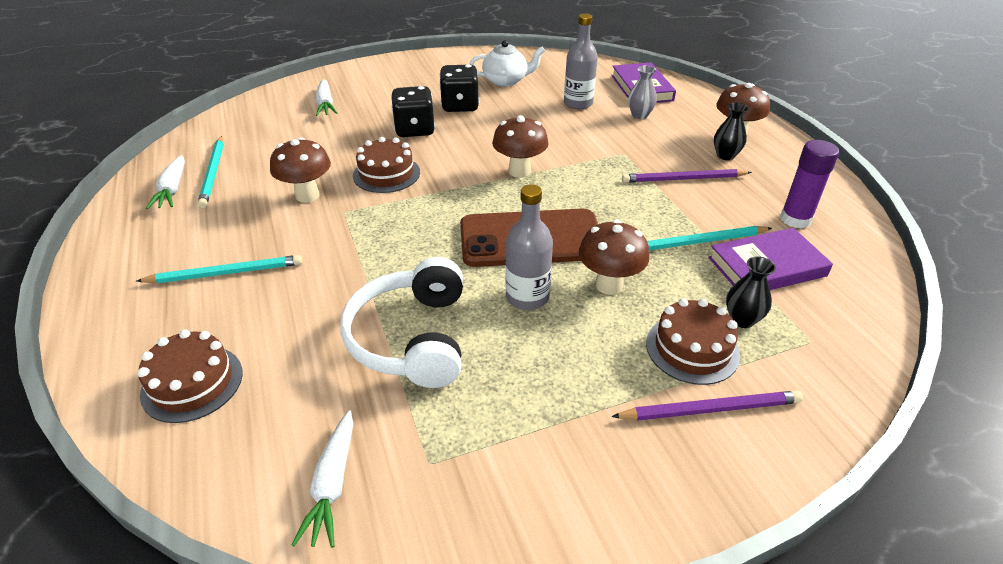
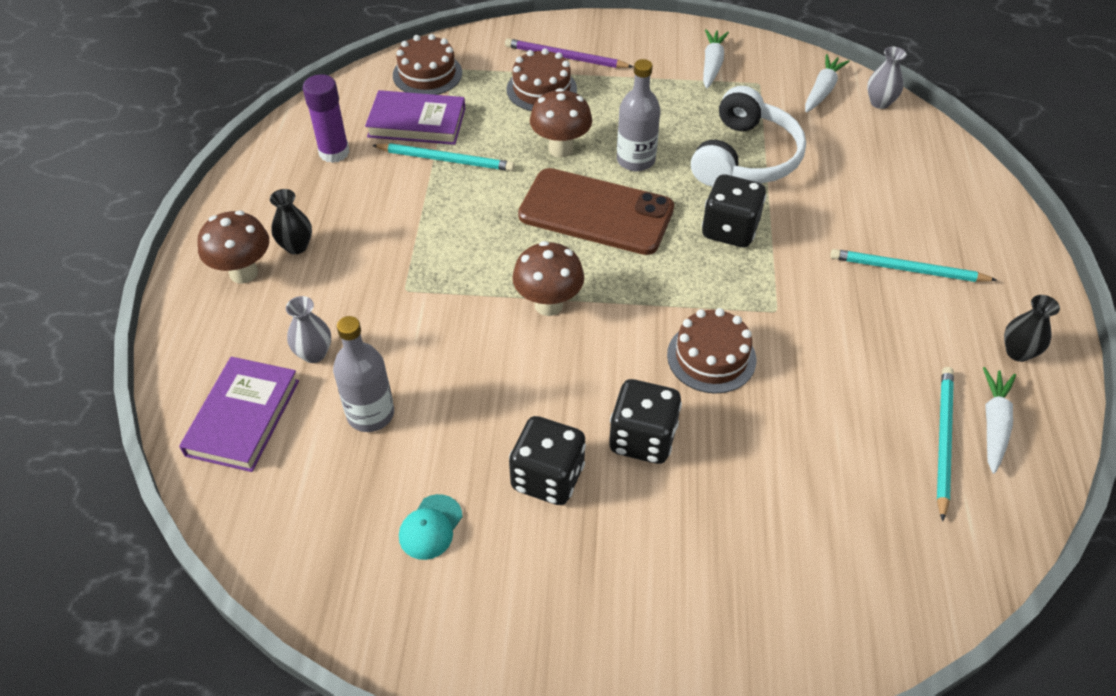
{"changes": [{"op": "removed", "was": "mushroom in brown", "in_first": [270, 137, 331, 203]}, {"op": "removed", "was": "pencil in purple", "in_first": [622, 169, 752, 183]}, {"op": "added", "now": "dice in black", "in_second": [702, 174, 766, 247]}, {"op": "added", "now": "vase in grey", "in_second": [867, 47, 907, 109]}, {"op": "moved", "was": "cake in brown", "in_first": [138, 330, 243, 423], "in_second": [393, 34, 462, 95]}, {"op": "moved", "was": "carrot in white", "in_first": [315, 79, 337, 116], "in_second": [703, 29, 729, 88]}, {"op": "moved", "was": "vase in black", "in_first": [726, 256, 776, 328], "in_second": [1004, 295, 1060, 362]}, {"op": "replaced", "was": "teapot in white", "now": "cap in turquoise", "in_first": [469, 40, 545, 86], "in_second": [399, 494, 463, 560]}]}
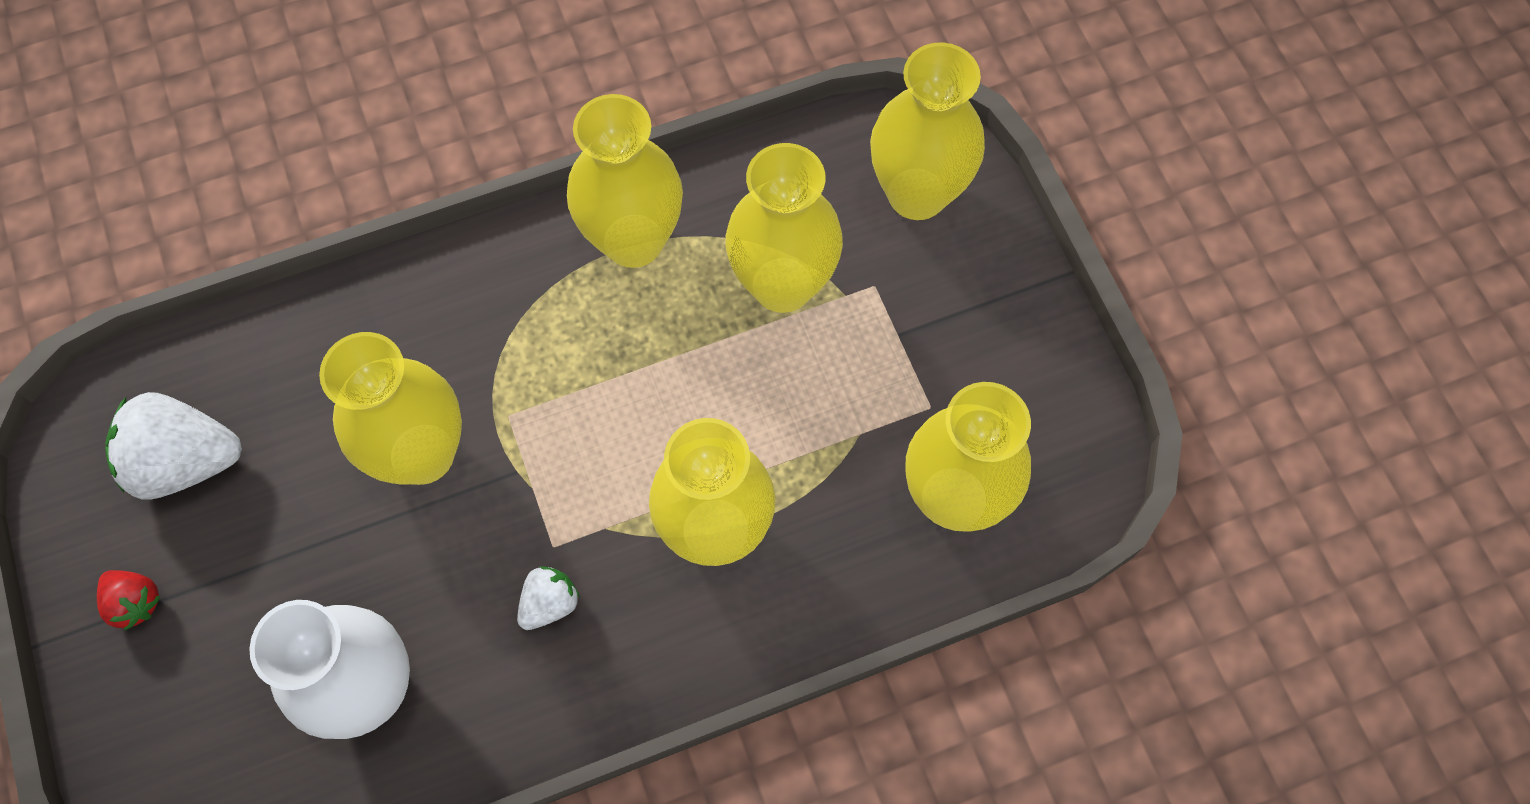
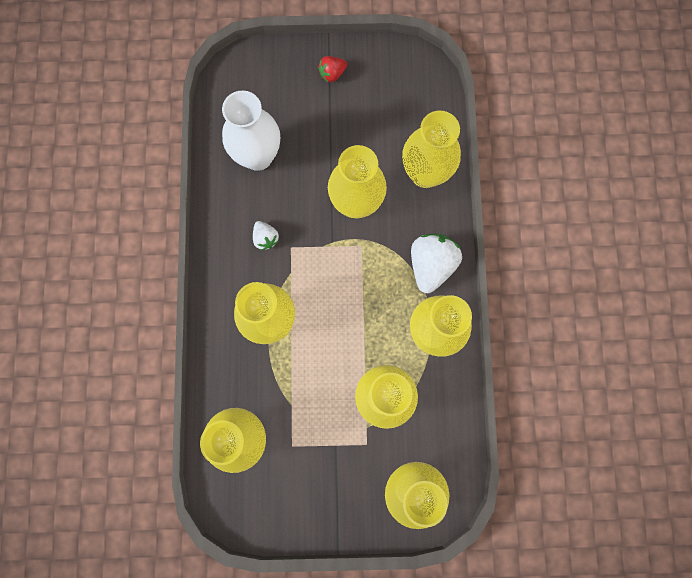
{"changes": [{"op": "added", "now": "vase in yellow", "in_second": [402, 111, 461, 188]}, {"op": "moved", "was": "strawberry in white", "in_first": [105, 392, 242, 500], "in_second": [411, 234, 462, 293]}]}
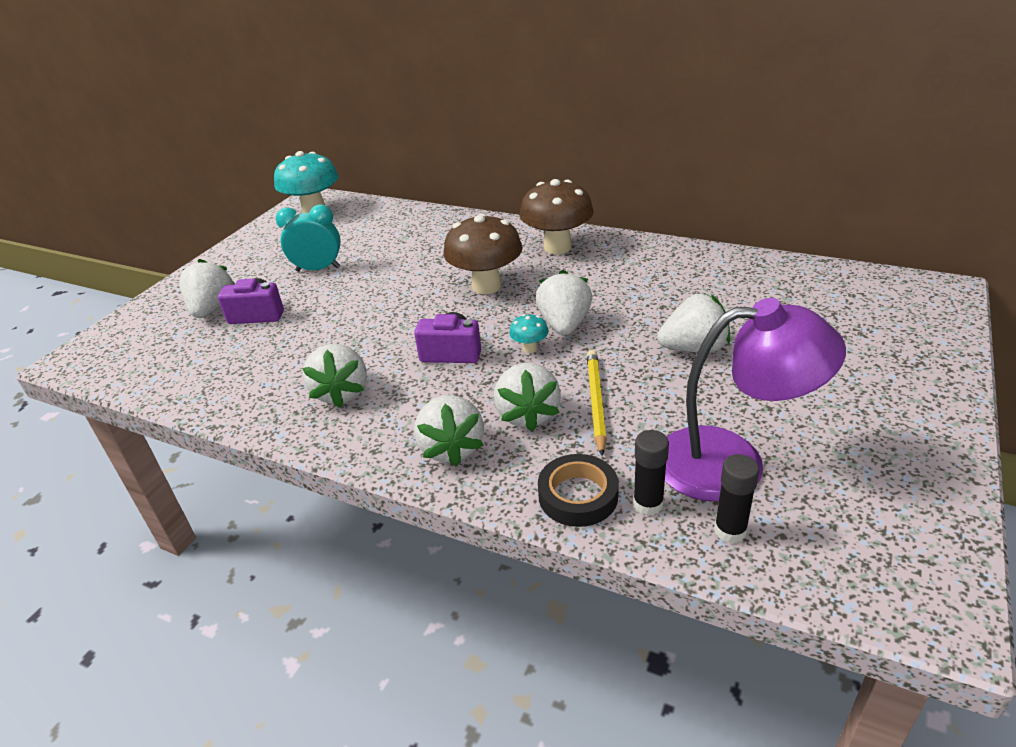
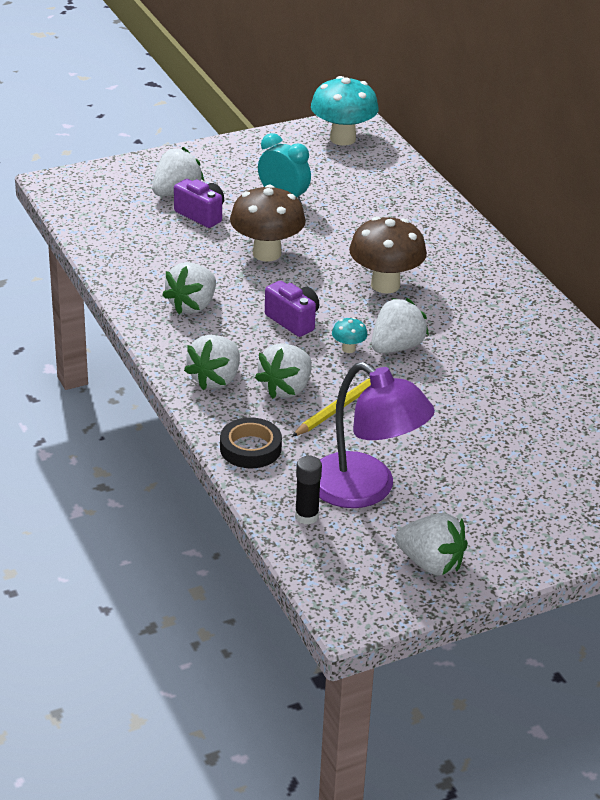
{"changes": [{"op": "removed", "was": "glue stick in black", "in_first": [633, 430, 669, 516]}, {"op": "moved", "was": "mushroom in brown", "in_first": [519, 179, 593, 254], "in_second": [230, 185, 306, 262]}, {"op": "moved", "was": "strawberry in white", "in_first": [657, 293, 730, 353], "in_second": [395, 513, 468, 576]}]}
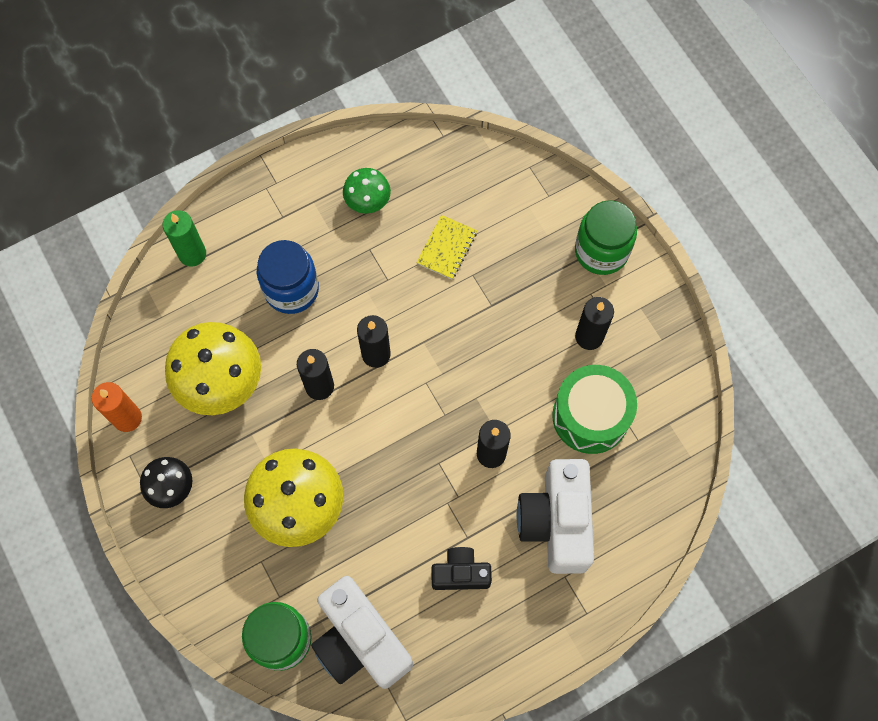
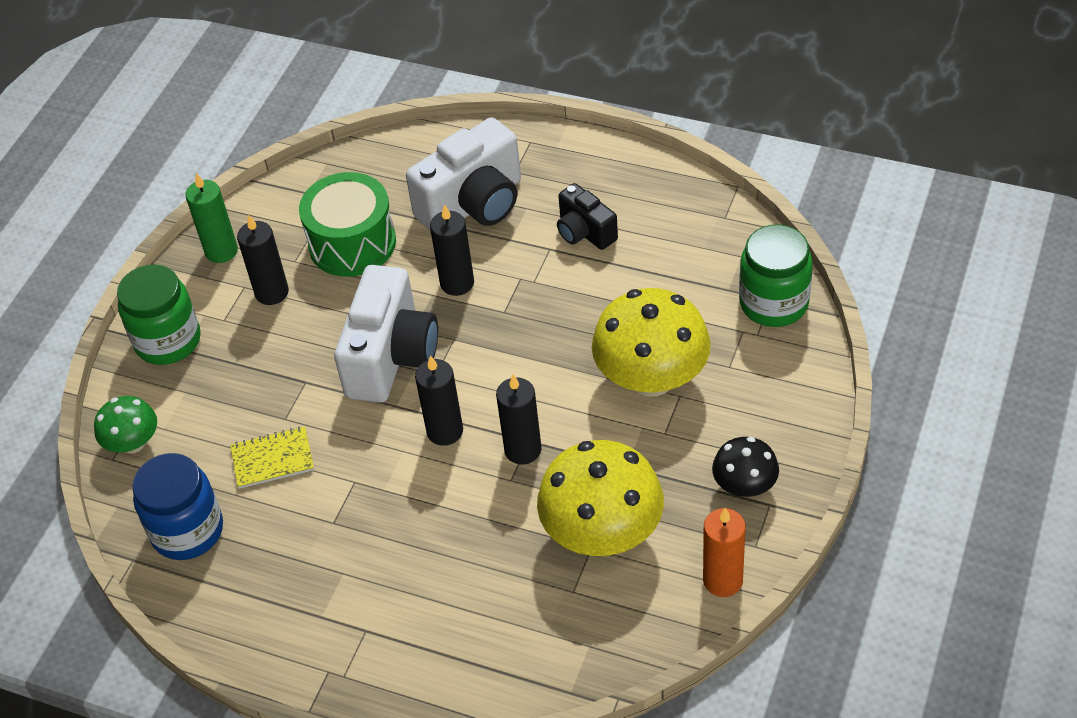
{"changes": [{"op": "moved", "was": "candle in green", "in_first": [163, 210, 206, 267], "in_second": [185, 173, 238, 263]}, {"op": "moved", "was": "jar in blue", "in_first": [257, 240, 319, 314], "in_second": [132, 453, 223, 560]}, {"op": "moved", "was": "camera in white", "in_first": [311, 576, 413, 689], "in_second": [334, 265, 438, 403]}, {"op": "moved", "was": "mushroom in green", "in_first": [343, 168, 391, 214], "in_second": [94, 396, 157, 454]}]}
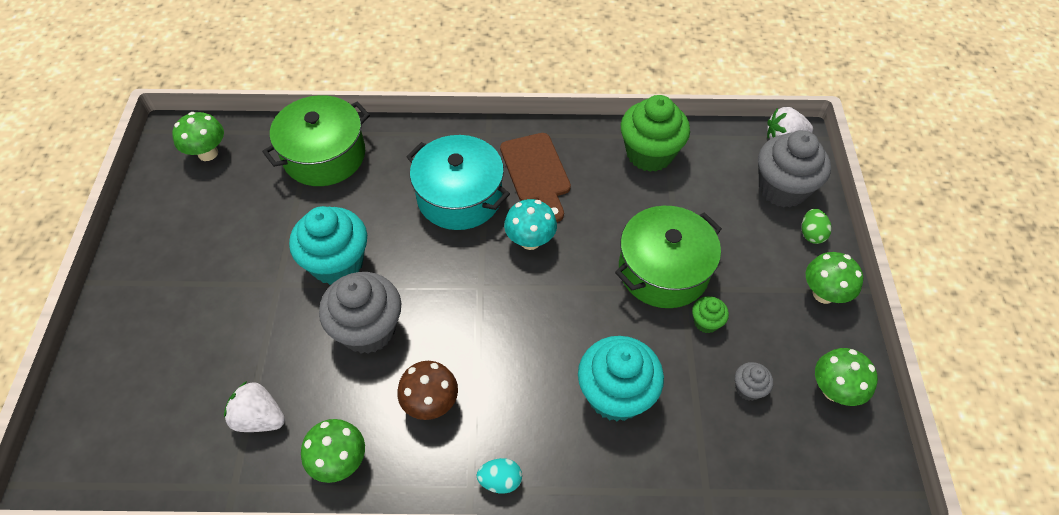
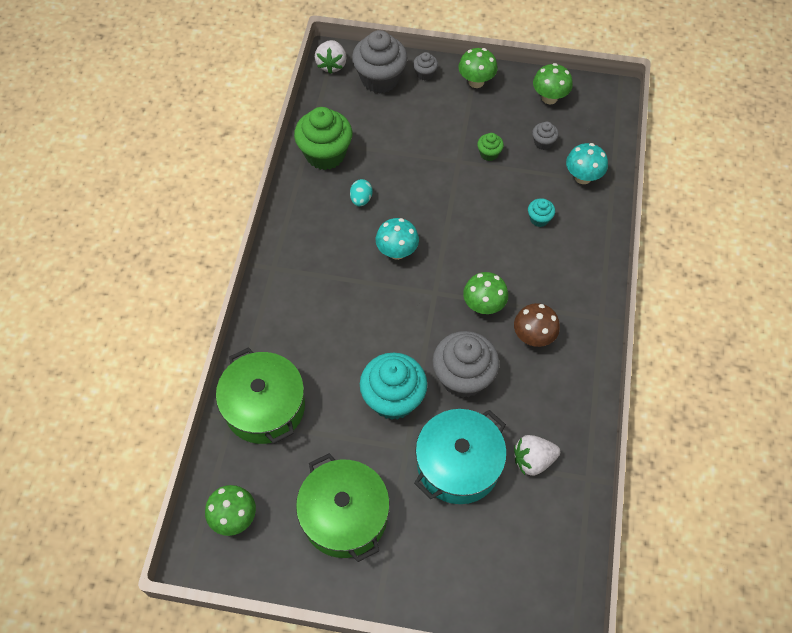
{"changes": [{"op": "removed", "was": "cutting board in brown", "in_first": [500, 133, 571, 222]}, {"op": "added", "now": "mushroom in turquoise", "in_second": [566, 143, 608, 184]}, {"op": "moved", "was": "mushroom in green", "in_first": [301, 419, 365, 483], "in_second": [463, 272, 508, 314]}, {"op": "moved", "was": "pot in turquoise", "in_first": [406, 135, 510, 230], "in_second": [414, 409, 507, 504]}, {"op": "moved", "was": "egg in turquoise", "in_first": [477, 458, 522, 494], "in_second": [350, 179, 373, 207]}, {"op": "moved", "was": "pot in green", "in_first": [615, 206, 722, 308], "in_second": [296, 453, 390, 562]}, {"op": "replaced", "was": "egg in green", "now": "cupcake in grey", "in_first": [802, 209, 832, 244], "in_second": [413, 52, 438, 81]}, {"op": "turned", "was": "strawberry in white", "in_first": [224, 381, 285, 432], "in_second": [514, 435, 560, 476], "clockwise": 45}, {"op": "resized", "was": "cupcake in turquoise", "in_first": [578, 336, 664, 421], "in_second": [528, 198, 555, 227], "ratio": 0.46}]}
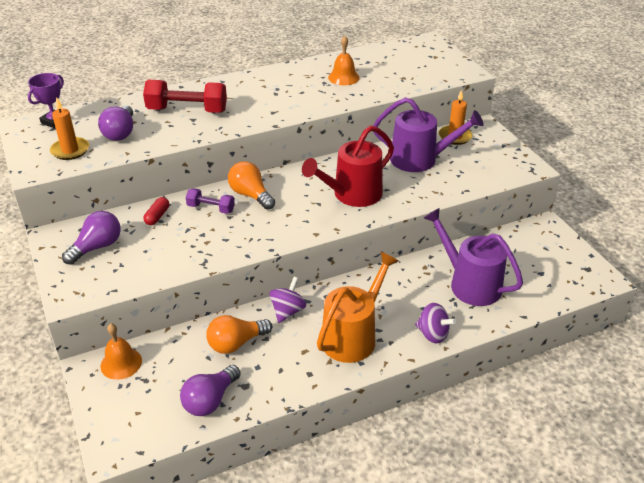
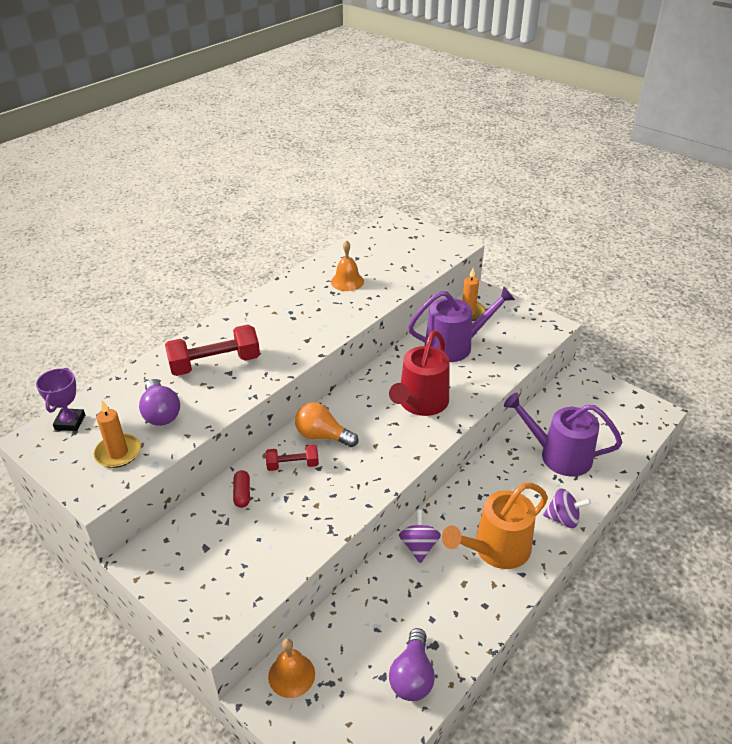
{"changes": [{"op": "removed", "was": "light bulb in purple", "in_first": [62, 211, 121, 265]}, {"op": "removed", "was": "light bulb in orange", "in_first": [206, 315, 272, 354]}, {"op": "recoloured", "was": "dumbbell in purple", "now": "dumbbell in red", "in_first": [186, 188, 235, 214], "in_second": [266, 445, 319, 471]}, {"op": "turned", "was": "watering can in orange", "in_first": [317, 252, 398, 363], "in_second": [442, 483, 548, 569], "clockwise": -135}]}
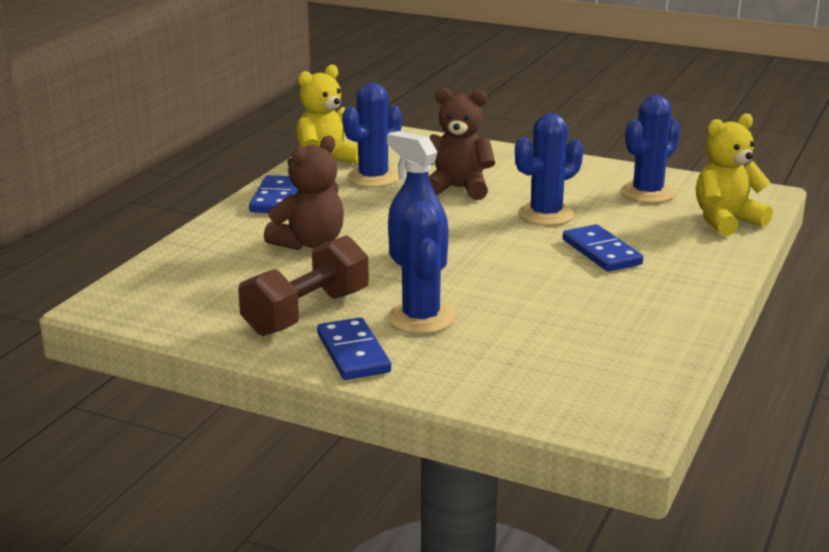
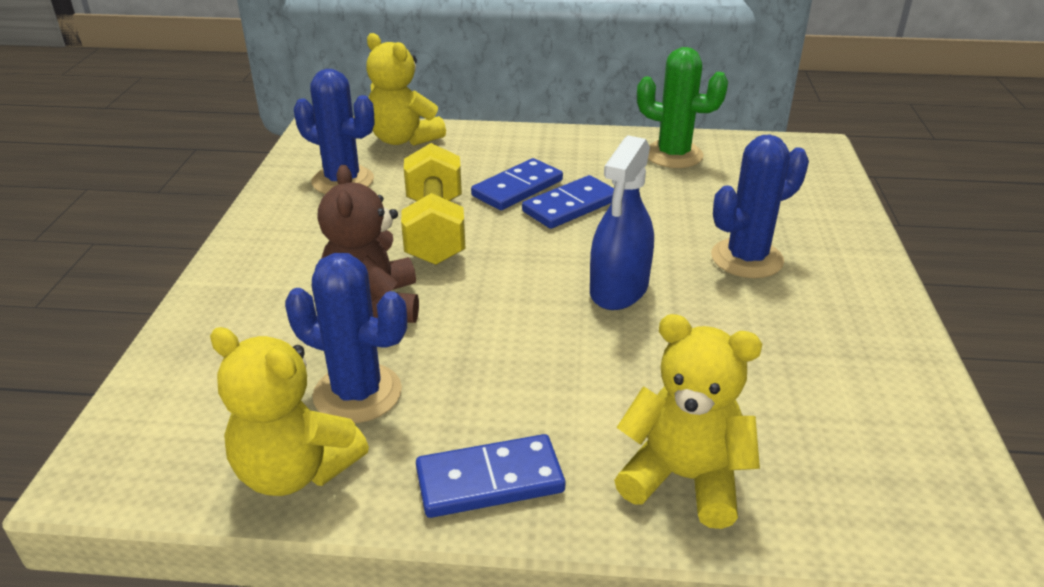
{"changes": [{"op": "removed", "was": "dumbbell in brown", "in_first": [238, 235, 369, 336]}, {"op": "removed", "was": "teddy bear in brown", "in_first": [264, 136, 344, 250]}, {"op": "added", "now": "teddy bear in yellow", "in_second": [614, 314, 762, 529]}, {"op": "added", "now": "cactus in green", "in_second": [637, 47, 728, 168]}, {"op": "moved", "was": "domino in blue", "in_first": [317, 318, 391, 380], "in_second": [522, 175, 614, 229]}, {"op": "replaced", "was": "cactus in blue", "now": "dumbbell in yellow", "in_first": [515, 113, 583, 226], "in_second": [401, 143, 466, 265]}]}
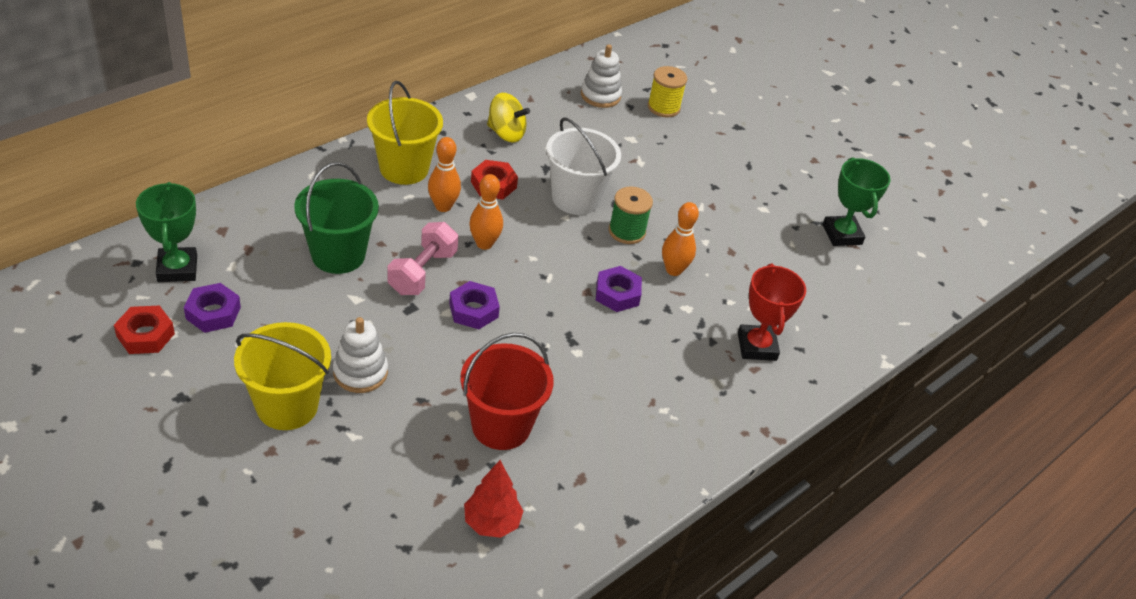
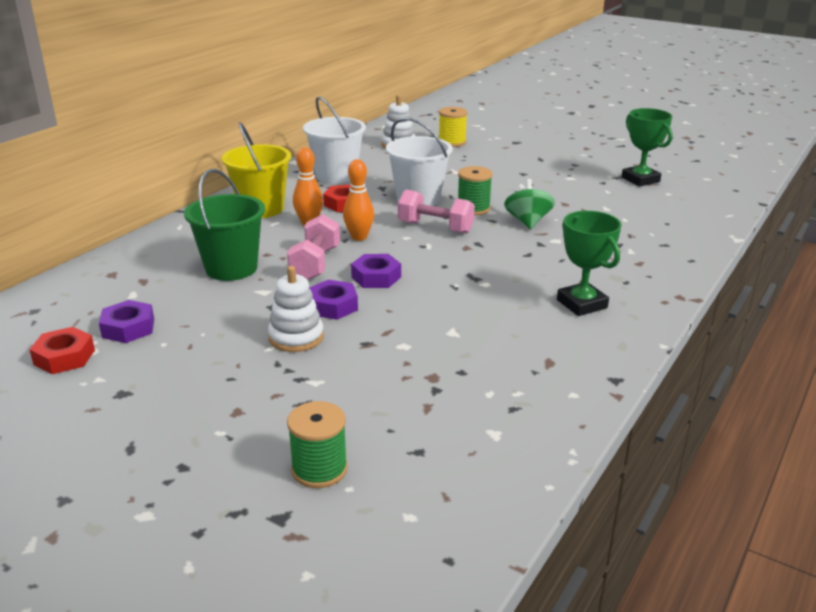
{"changes": [{"op": "removed", "was": "bucket in yellow", "in_first": [234, 322, 331, 430]}, {"op": "removed", "was": "bucket in red", "in_first": [461, 333, 554, 450]}, {"op": "removed", "was": "tree in red", "in_first": [464, 460, 523, 538]}, {"op": "removed", "was": "trophy in red", "in_first": [738, 264, 806, 361]}, {"op": "added", "now": "spool in green", "in_second": [287, 401, 348, 488]}, {"op": "added", "now": "dumbbell in pink", "in_second": [398, 190, 475, 234]}, {"op": "moved", "was": "trophy in green", "in_first": [136, 182, 197, 282], "in_second": [557, 211, 622, 316]}, {"op": "moved", "was": "nut in purple", "in_first": [596, 266, 642, 312], "in_second": [309, 280, 358, 320]}, {"op": "replaced", "was": "spinning top in yellow", "now": "bucket in white", "in_first": [487, 93, 530, 142], "in_second": [303, 96, 366, 184]}, {"op": "replaced", "was": "bowling pin in orange", "now": "spinning top in green", "in_first": [662, 202, 699, 276], "in_second": [504, 179, 555, 230]}]}
